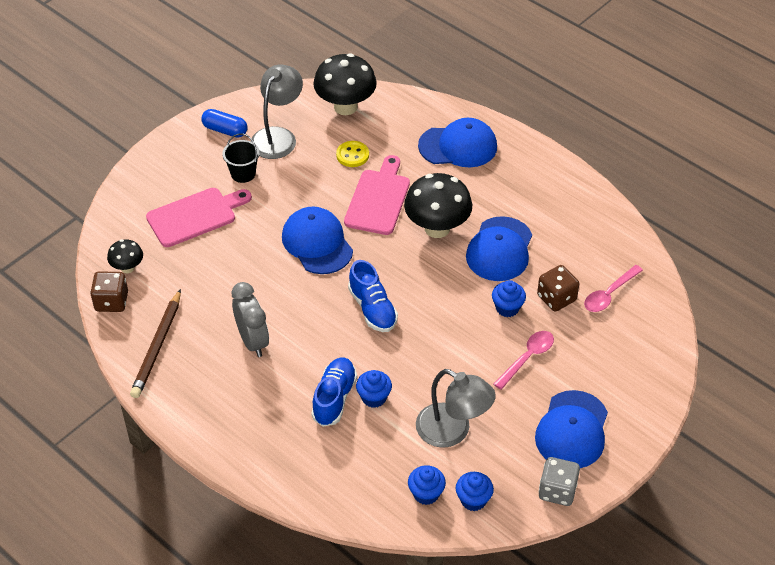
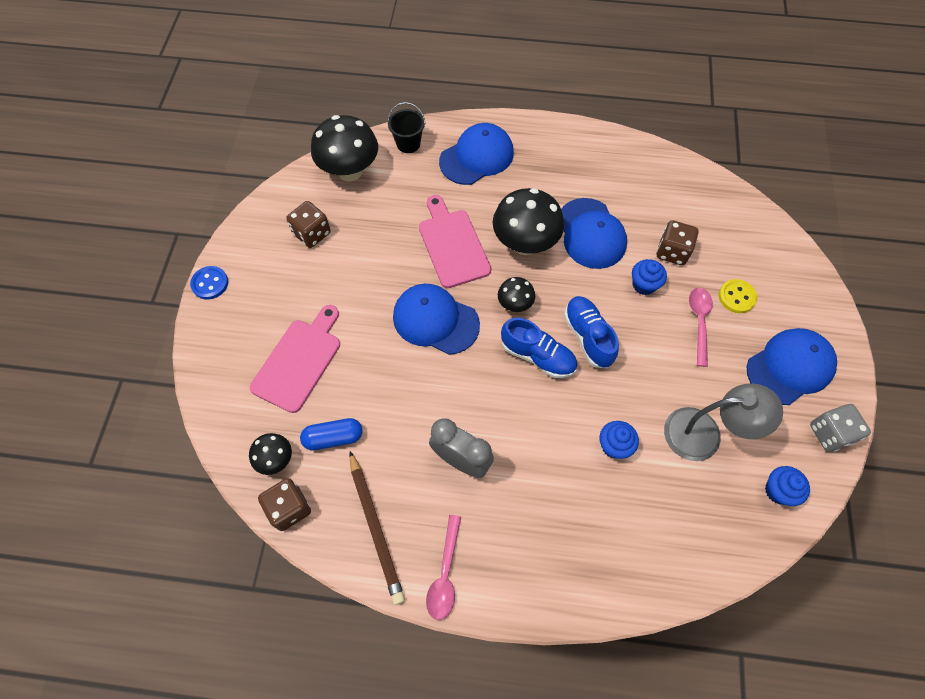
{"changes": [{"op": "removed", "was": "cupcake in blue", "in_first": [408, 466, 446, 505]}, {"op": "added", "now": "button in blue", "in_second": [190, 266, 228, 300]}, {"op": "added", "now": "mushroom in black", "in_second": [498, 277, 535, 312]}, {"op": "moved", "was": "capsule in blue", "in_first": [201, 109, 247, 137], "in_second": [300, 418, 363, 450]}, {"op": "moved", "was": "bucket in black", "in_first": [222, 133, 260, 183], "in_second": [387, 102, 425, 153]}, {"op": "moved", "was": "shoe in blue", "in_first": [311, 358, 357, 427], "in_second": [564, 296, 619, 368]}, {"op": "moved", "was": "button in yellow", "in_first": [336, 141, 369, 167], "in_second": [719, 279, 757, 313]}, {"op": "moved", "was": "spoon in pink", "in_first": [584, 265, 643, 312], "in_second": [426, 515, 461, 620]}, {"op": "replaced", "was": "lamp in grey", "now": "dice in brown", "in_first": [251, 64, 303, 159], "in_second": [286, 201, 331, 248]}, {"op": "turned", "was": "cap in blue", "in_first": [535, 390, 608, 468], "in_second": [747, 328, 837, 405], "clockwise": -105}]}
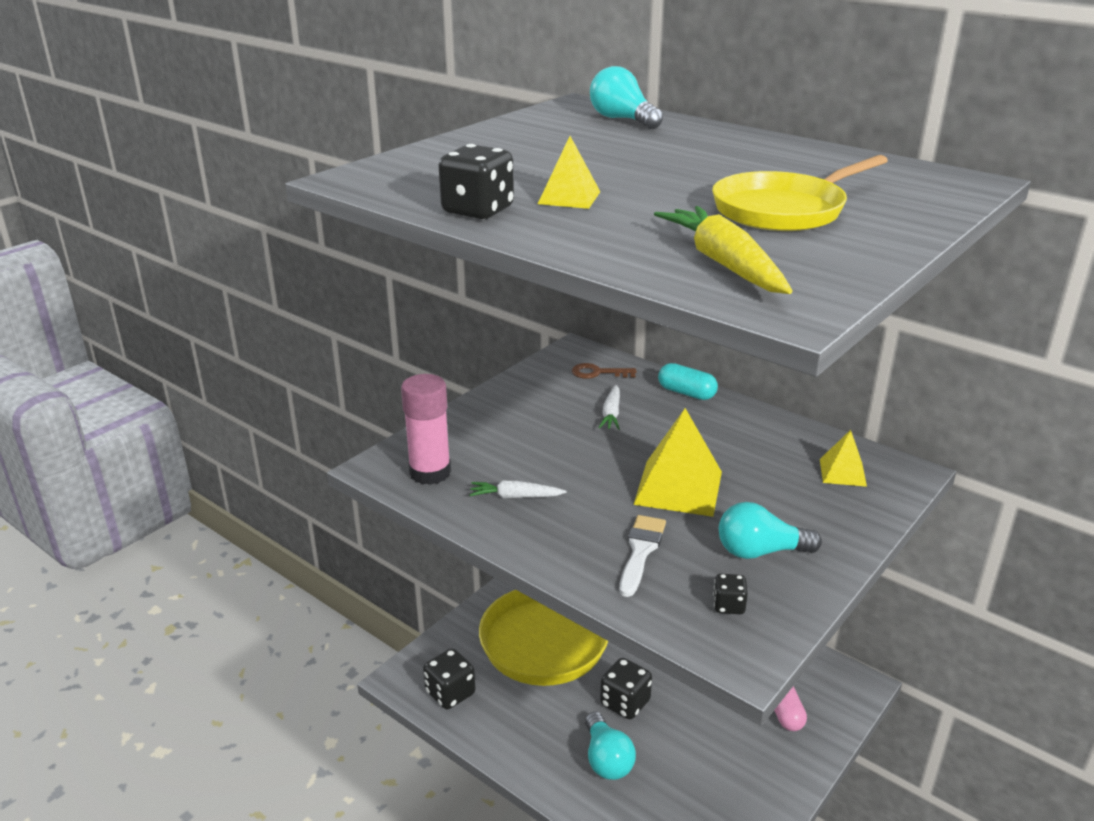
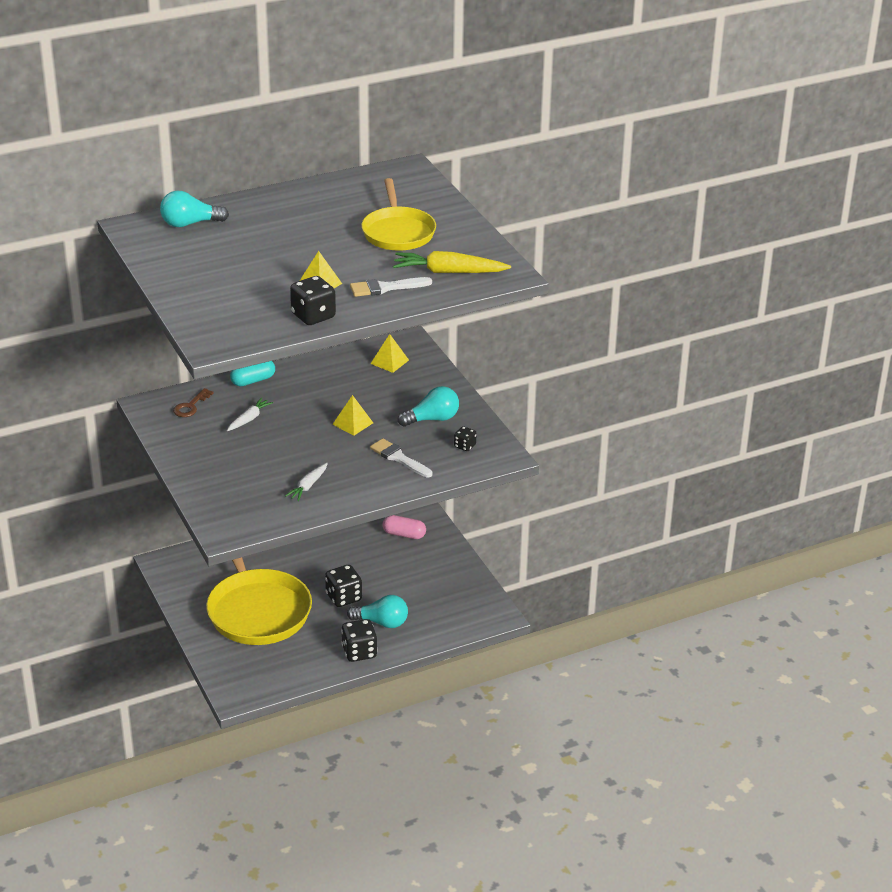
{"changes": [{"op": "removed", "was": "glue stick in pink", "in_first": [401, 374, 451, 485]}, {"op": "added", "now": "brush in white", "in_second": [350, 277, 432, 297]}, {"op": "moved", "was": "dice in black", "in_first": [423, 649, 475, 709], "in_second": [341, 619, 378, 662]}, {"op": "turned", "was": "carrot in white", "in_first": [598, 385, 620, 430], "in_second": [227, 398, 273, 431], "clockwise": -90}, {"op": "turned", "was": "light bulb in turquoise", "in_first": [719, 502, 822, 559], "in_second": [398, 386, 459, 426], "clockwise": -135}, {"op": "resized", "was": "pyramid in yellow", "in_first": [633, 408, 722, 517], "in_second": [332, 395, 373, 436], "ratio": 0.55}]}
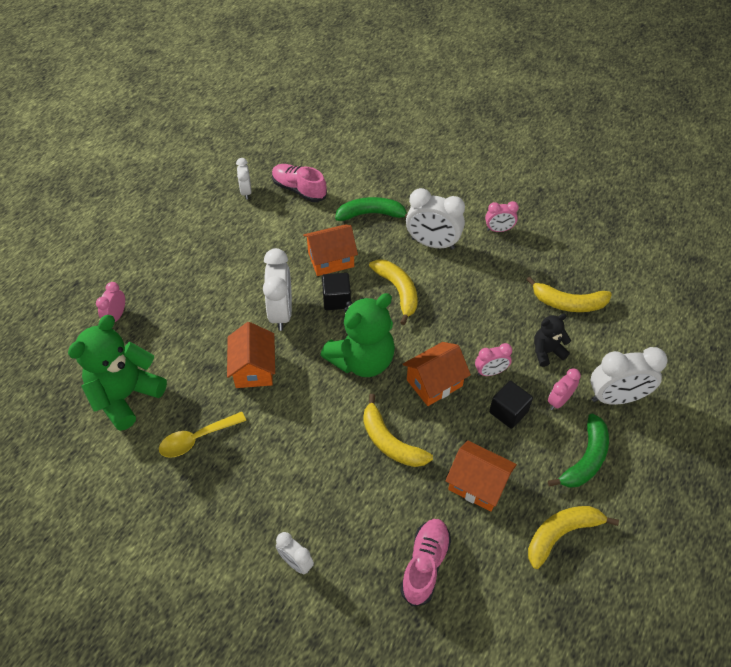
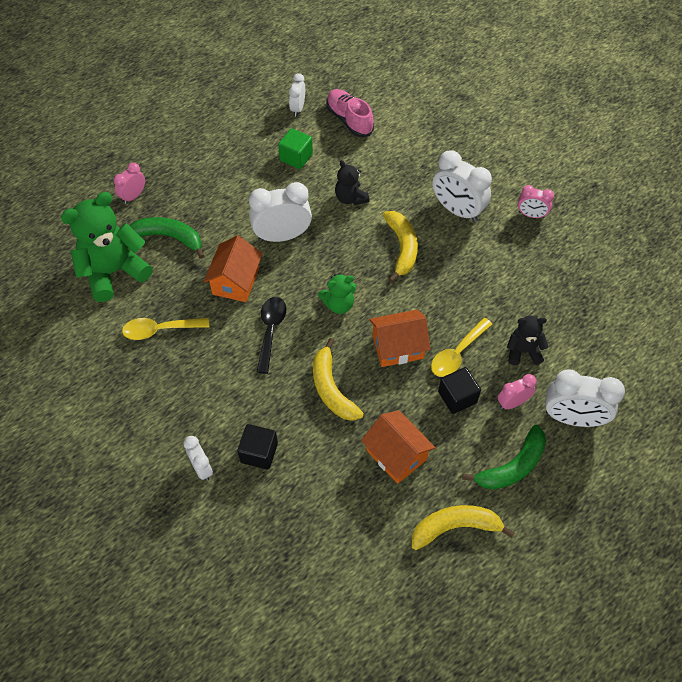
{"changes": [{"op": "removed", "was": "shoe in pink", "in_first": [400, 519, 451, 607]}, {"op": "removed", "was": "banana in yellow", "in_first": [526, 277, 612, 312]}, {"op": "added", "now": "spoon in black", "in_second": [257, 297, 286, 374]}, {"op": "added", "now": "cube in green", "in_second": [278, 128, 313, 169]}, {"op": "moved", "was": "cube in black", "in_first": [322, 273, 351, 310], "in_second": [237, 424, 278, 469]}, {"op": "moved", "was": "banana in green", "in_first": [335, 197, 407, 221], "in_second": [130, 217, 204, 259]}, {"op": "replaced", "was": "house in orange", "now": "teddy bear in black", "in_first": [303, 225, 358, 276], "in_second": [335, 160, 370, 205]}, {"op": "replaced", "was": "clock in pink", "now": "spoon in yellow", "in_first": [475, 343, 512, 376], "in_second": [431, 318, 492, 377]}, {"op": "turned", "was": "clock in white", "in_first": [263, 248, 292, 331], "in_second": [249, 182, 312, 242], "clockwise": -120}, {"op": "resized", "was": "teddy bear in green", "in_first": [321, 293, 395, 377], "in_second": [318, 274, 356, 314], "ratio": 0.52}]}
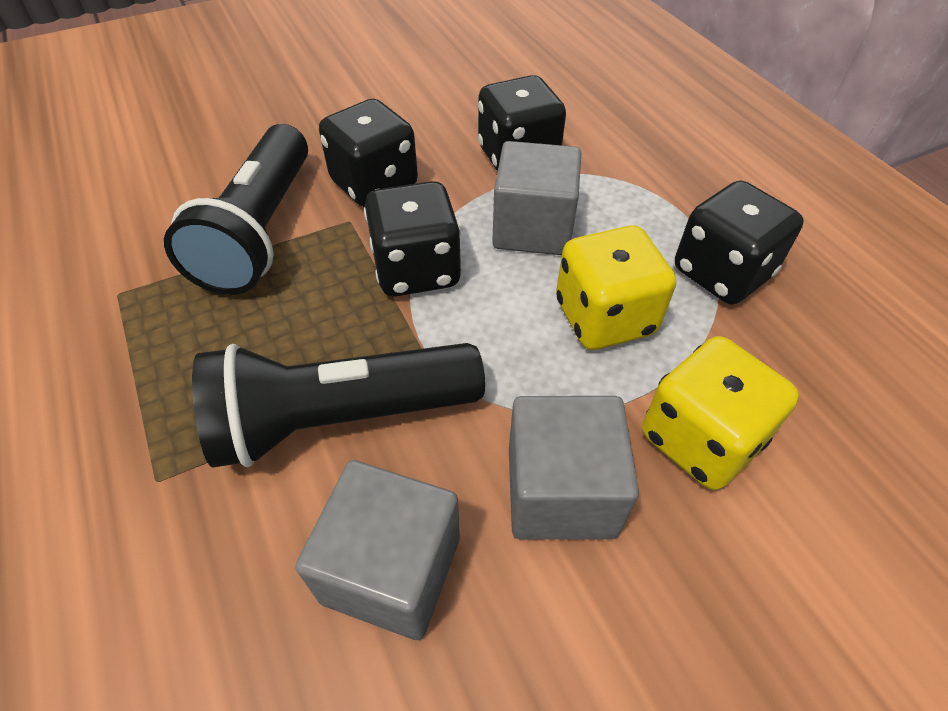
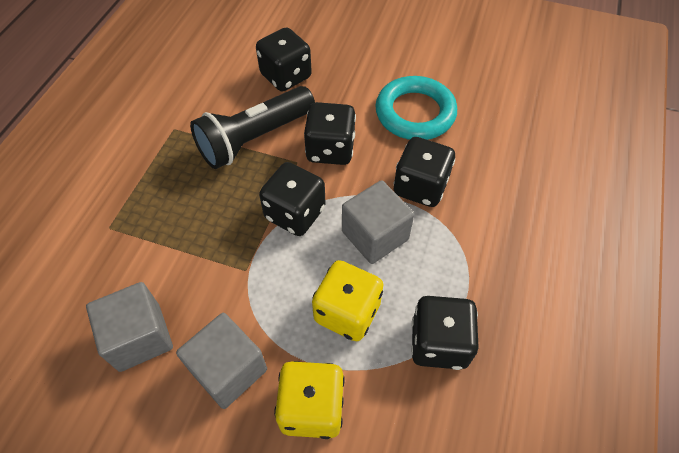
{"changes": [{"op": "removed", "was": "flashlight in black", "in_first": [192, 343, 485, 468]}, {"op": "added", "now": "dice in black", "in_second": [256, 27, 312, 91]}, {"op": "added", "now": "ring in turquoise", "in_second": [375, 76, 457, 140]}]}
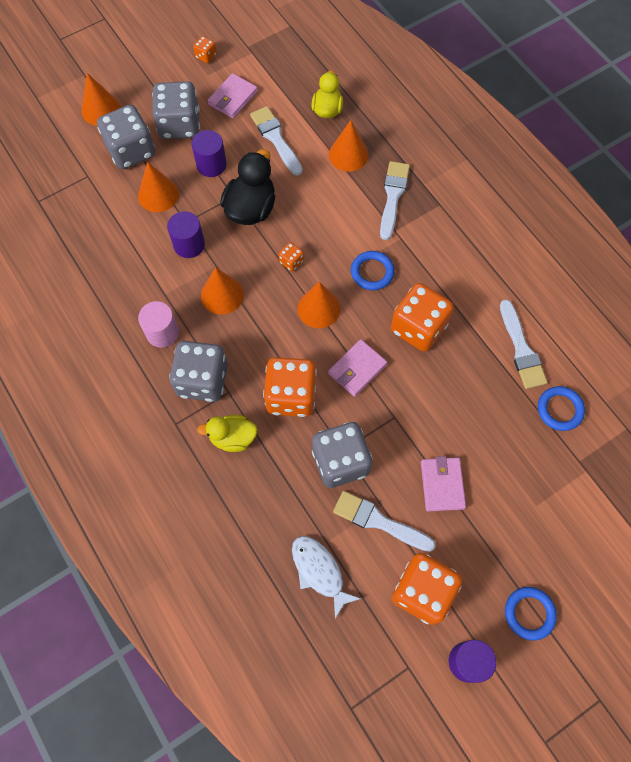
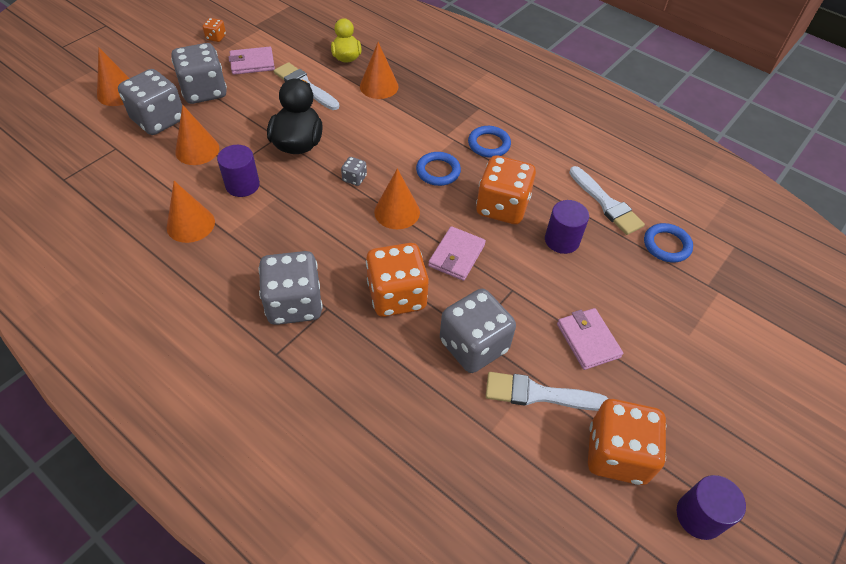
{"changes": [{"op": "removed", "was": "cylinder in pink", "in_first": [138, 301, 179, 348]}, {"op": "removed", "was": "duck in yellow", "in_first": [197, 415, 258, 452]}, {"op": "removed", "was": "fish in white", "in_first": [292, 536, 361, 619]}, {"op": "removed", "was": "brush in white", "in_first": [380, 161, 410, 240]}, {"op": "moved", "was": "cylinder in purple", "in_first": [192, 130, 227, 177], "in_second": [545, 200, 589, 254]}, {"op": "moved", "was": "cone in orange", "in_first": [201, 267, 244, 314], "in_second": [167, 181, 215, 243]}, {"op": "moved", "was": "ring in blue", "in_first": [505, 587, 557, 641], "in_second": [468, 126, 511, 158]}, {"op": "recoloured", "was": "dice in orange", "now": "dice in grey", "in_first": [279, 242, 304, 271], "in_second": [341, 157, 367, 186]}, {"op": "turned", "was": "wallet in pink", "in_first": [208, 73, 258, 119], "in_second": [229, 47, 275, 75], "clockwise": 60}]}
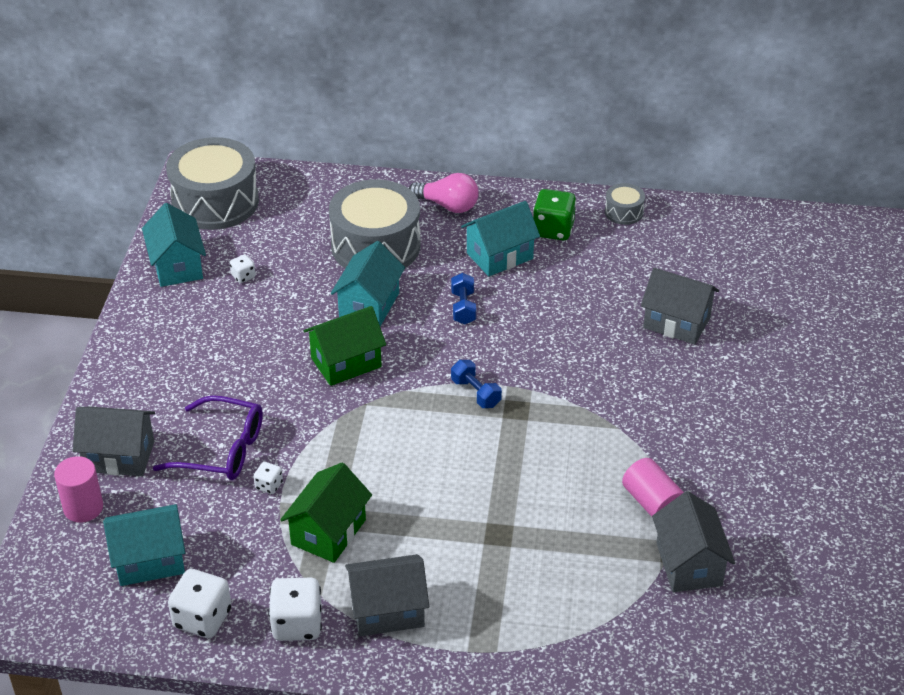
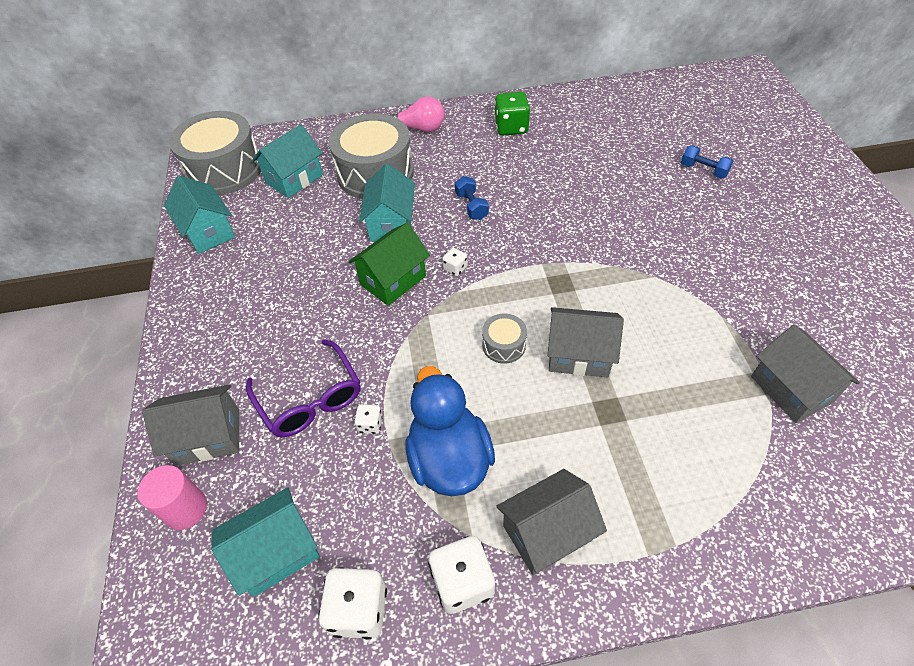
{"changes": [{"op": "removed", "was": "cylinder in pink", "in_first": [622, 458, 684, 517]}, {"op": "moved", "was": "dice in white", "in_first": [230, 255, 256, 283], "in_second": [442, 248, 467, 276]}, {"op": "moved", "was": "dumbbell in blue", "in_first": [451, 360, 502, 408], "in_second": [681, 145, 733, 179]}, {"op": "moved", "was": "house in turquoise", "in_first": [461, 201, 540, 276], "in_second": [252, 124, 323, 198]}, {"op": "moved", "was": "drum in grey", "in_first": [605, 183, 645, 225], "in_second": [482, 314, 527, 364]}, {"op": "moved", "was": "house in grey", "in_first": [641, 268, 719, 345], "in_second": [548, 307, 624, 377]}, {"op": "replaced", "was": "house in green", "now": "duck in blue", "in_first": [280, 463, 372, 563], "in_second": [405, 366, 495, 496]}, {"op": "turned", "was": "glasses in purple", "in_first": [153, 395, 263, 480], "in_second": [246, 339, 361, 437], "clockwise": 60}]}
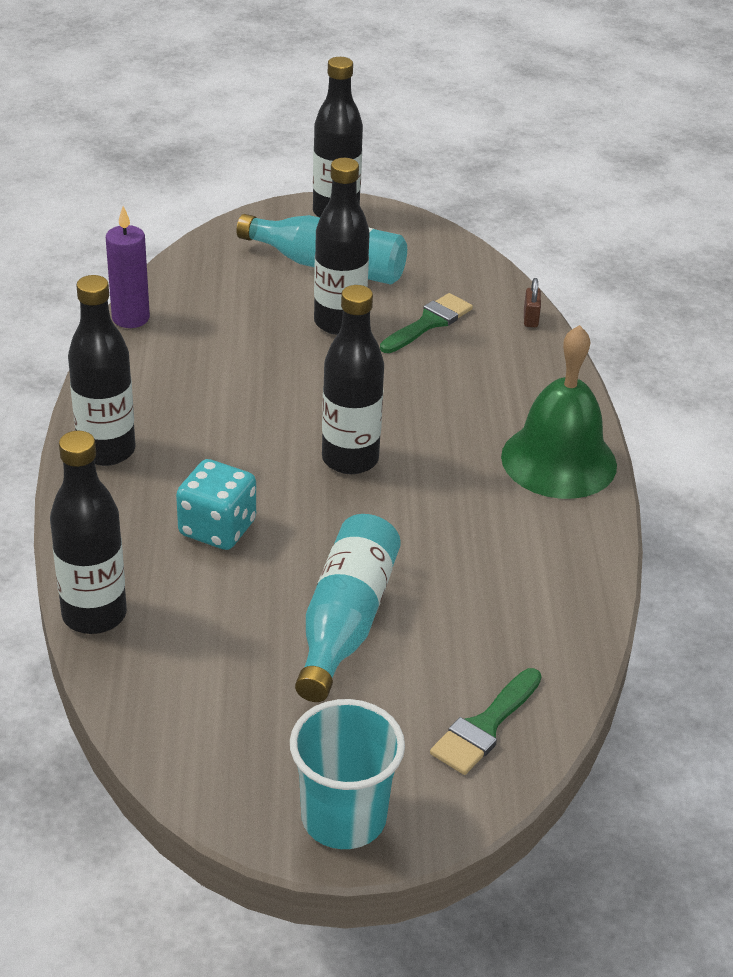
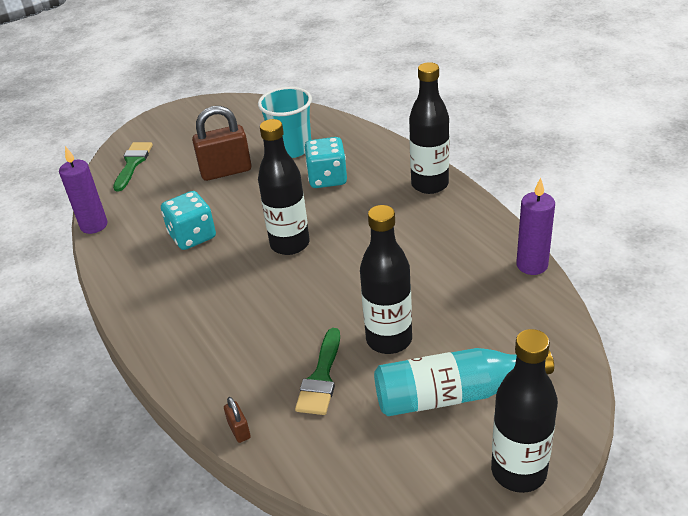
{"changes": [{"op": "removed", "was": "bottle in black", "in_first": [50, 431, 127, 634]}, {"op": "removed", "was": "bell in green", "in_first": [501, 325, 617, 499]}, {"op": "added", "now": "candle in purple", "in_second": [59, 146, 108, 234]}, {"op": "added", "now": "dice in turquoise", "in_second": [161, 191, 216, 250]}, {"op": "moved", "was": "cup in turquoise", "in_first": [290, 699, 405, 849], "in_second": [258, 87, 312, 158]}, {"op": "replaced", "was": "bottle in turquoise", "now": "padlock in brown", "in_first": [295, 514, 401, 702], "in_second": [192, 106, 251, 181]}]}
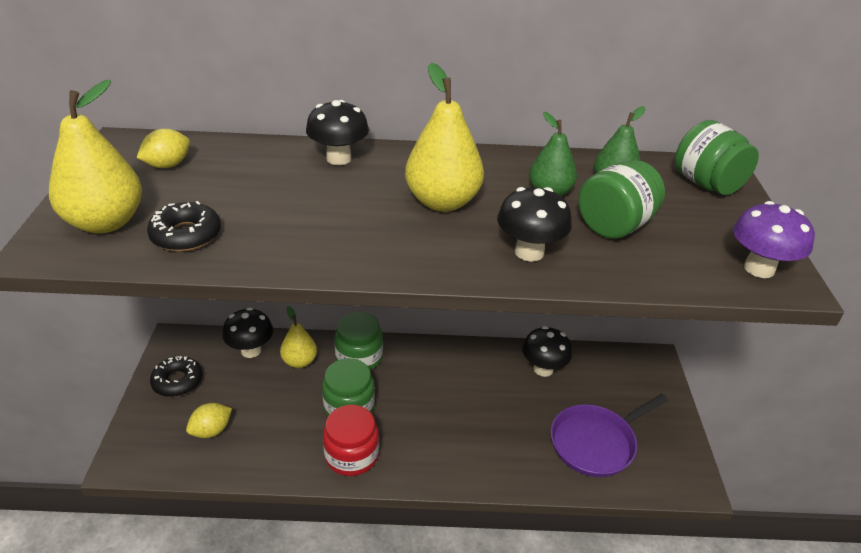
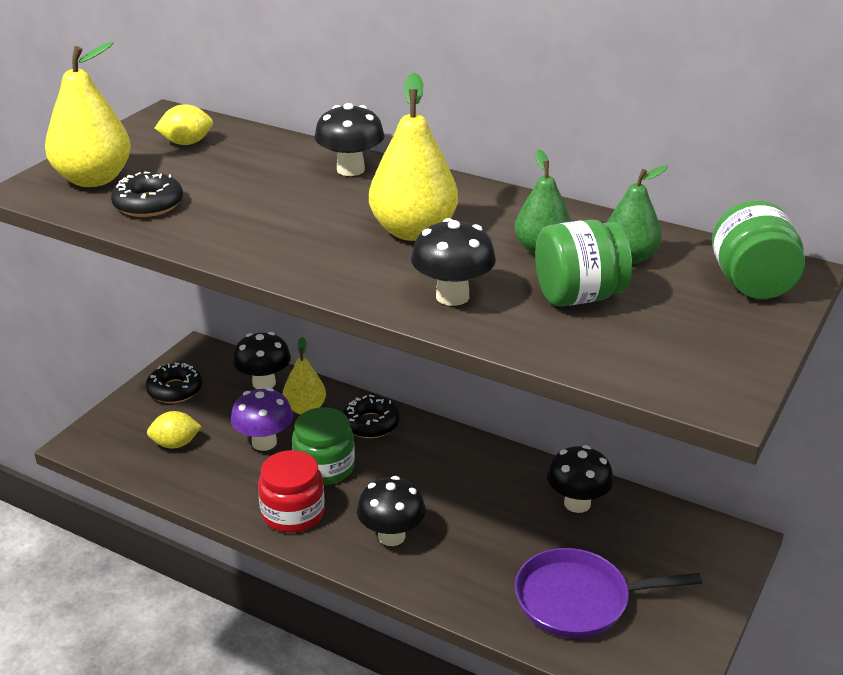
{"changes": [{"op": "added", "now": "mushroom in black", "in_second": [357, 476, 426, 546]}, {"op": "moved", "was": "mushroom in purple", "in_first": [733, 201, 815, 278], "in_second": [231, 388, 293, 451]}, {"op": "replaced", "was": "jar in green", "now": "donut in black", "in_first": [334, 312, 383, 370], "in_second": [343, 395, 399, 438]}]}
